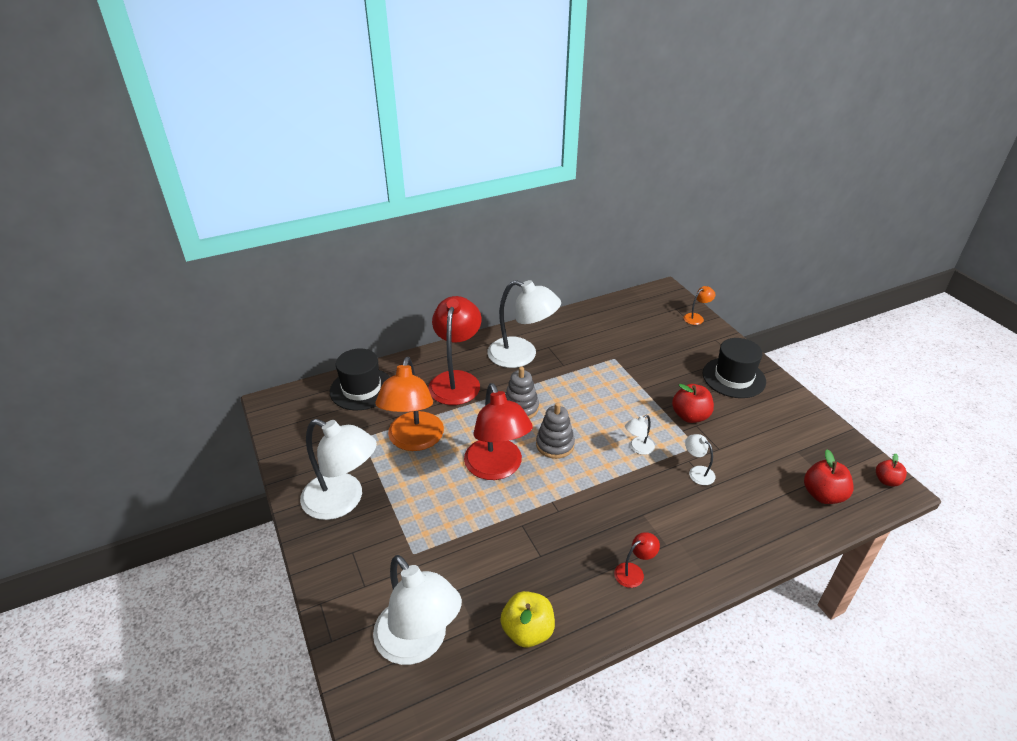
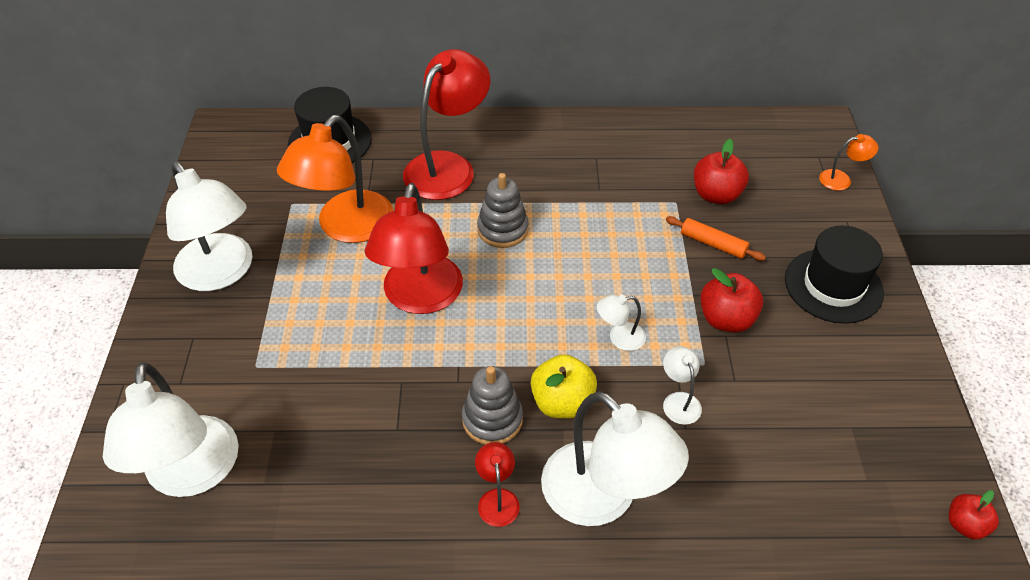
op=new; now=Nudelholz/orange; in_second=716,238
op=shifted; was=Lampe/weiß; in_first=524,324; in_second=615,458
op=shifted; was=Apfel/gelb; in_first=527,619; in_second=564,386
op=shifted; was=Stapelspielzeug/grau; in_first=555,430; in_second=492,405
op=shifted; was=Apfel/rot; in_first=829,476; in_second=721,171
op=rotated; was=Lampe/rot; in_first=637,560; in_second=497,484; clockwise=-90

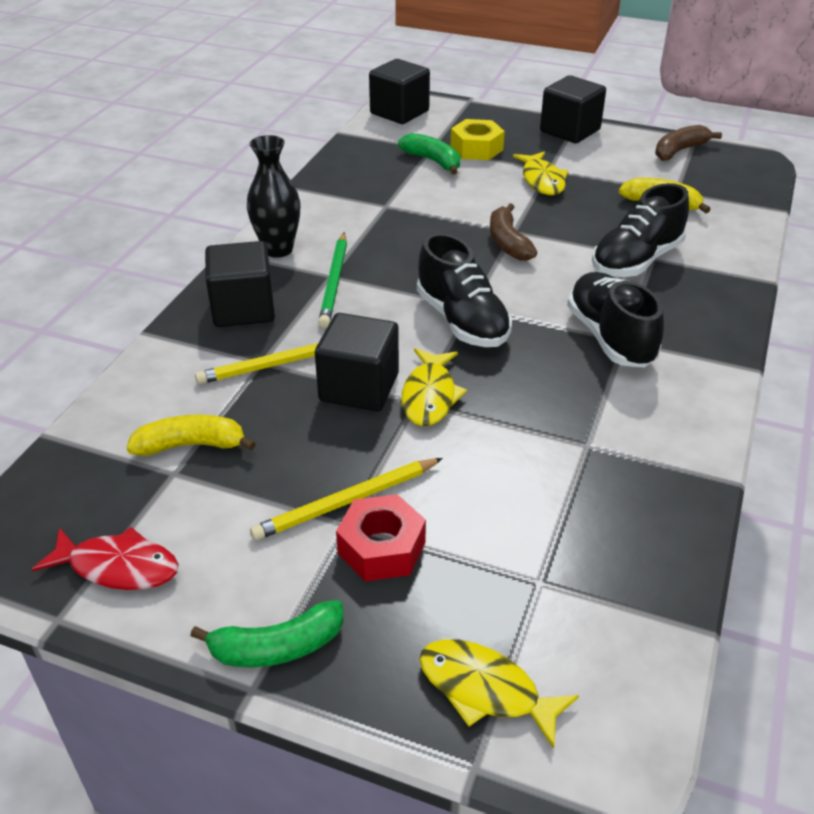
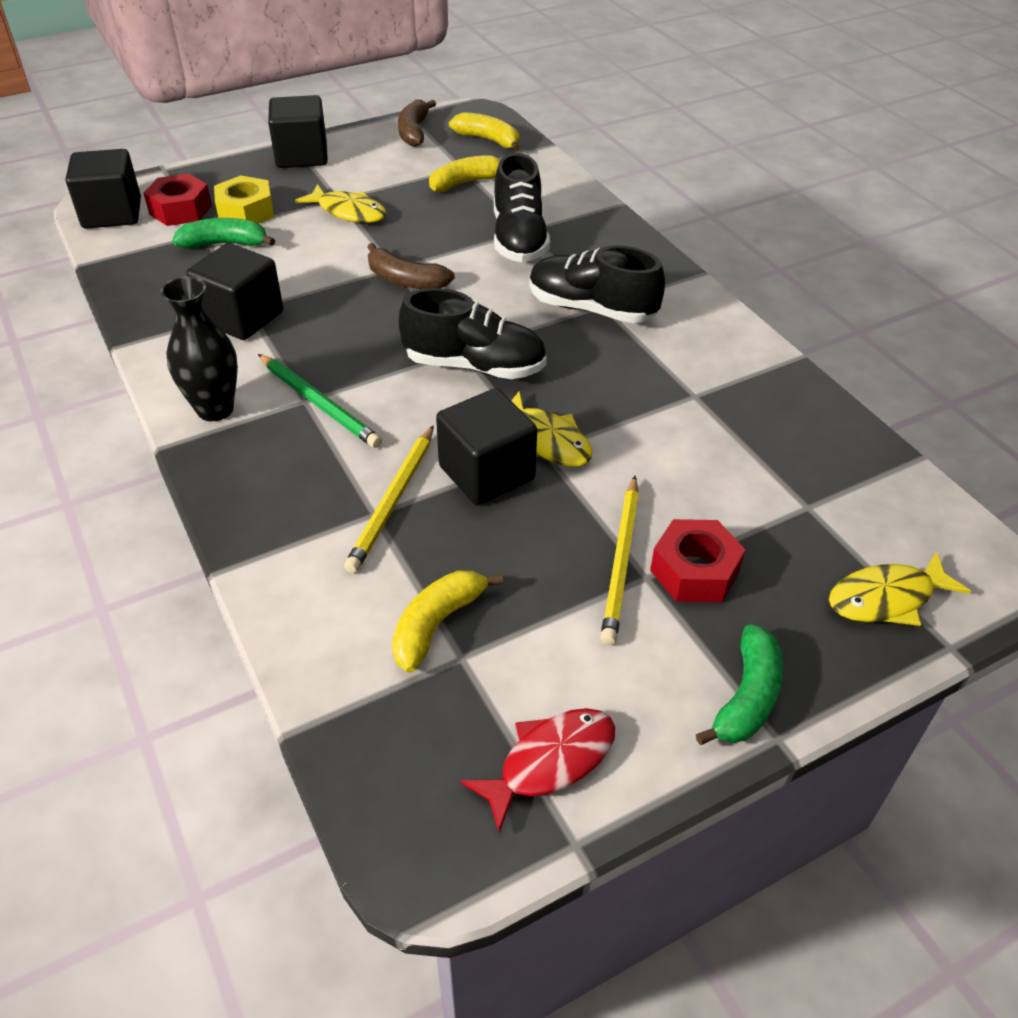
op=new; now=Sechskantmutter/rot; in_second=178,200
op=new; now=Banane/gelb; in_second=484,131
op=shifted; was=Kubus/schwarz; in_first=240,284; in_second=234,291

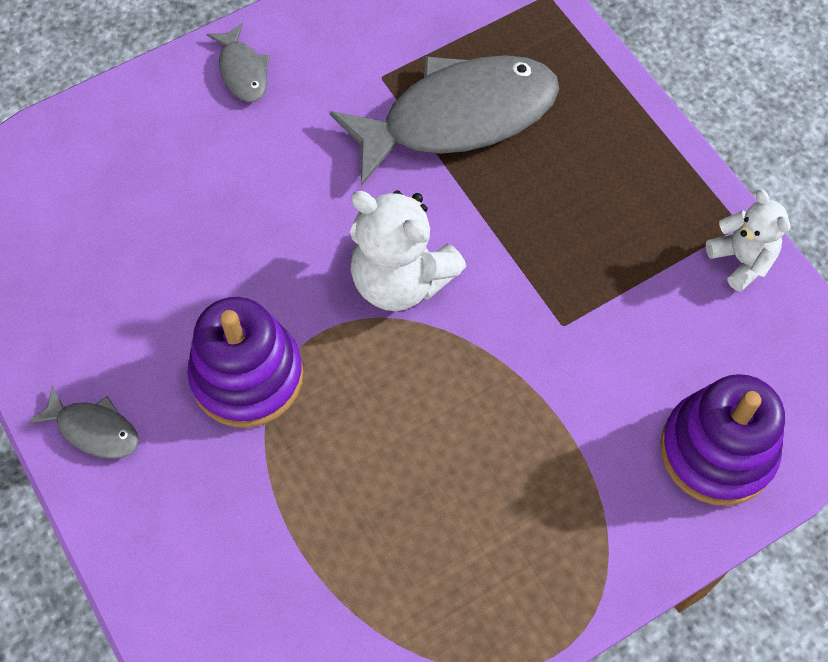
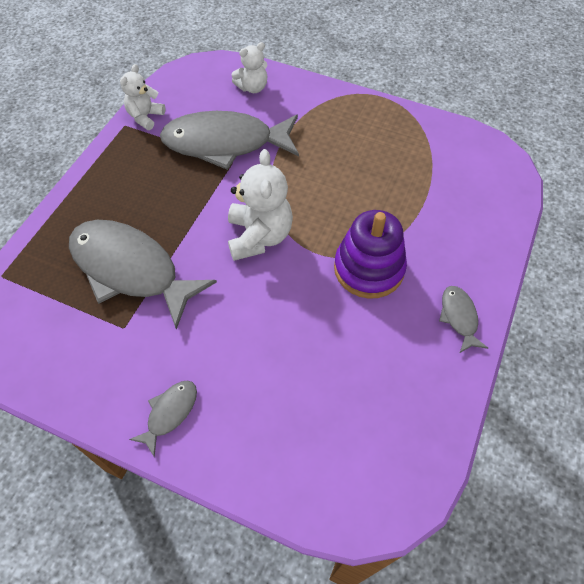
op=new; now=Fisch/grau; in_second=229,140
op=swapped; was=Stapelspielzeug/lila; now=Teddybär/weiß; in_first=723,440; in_second=249,67

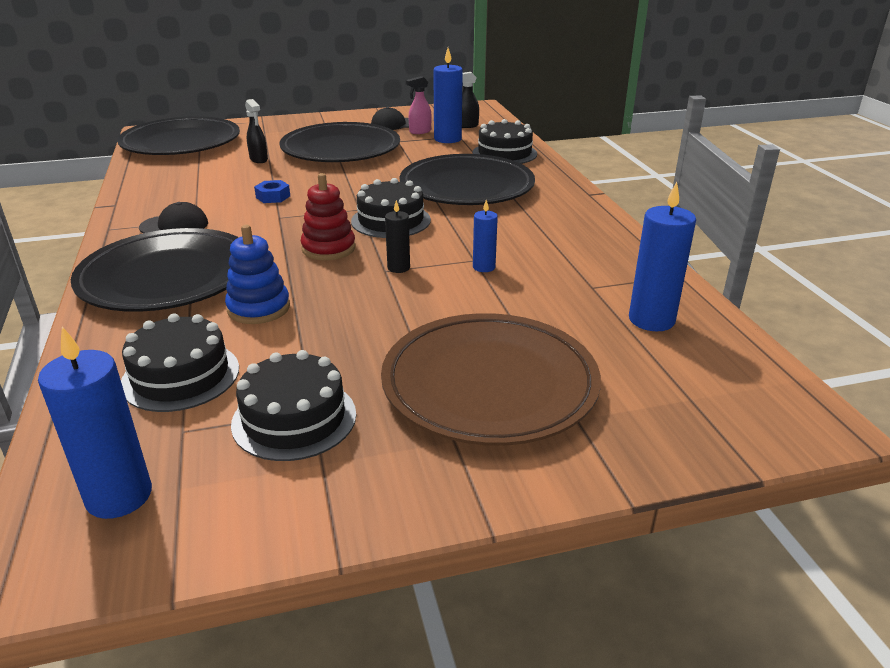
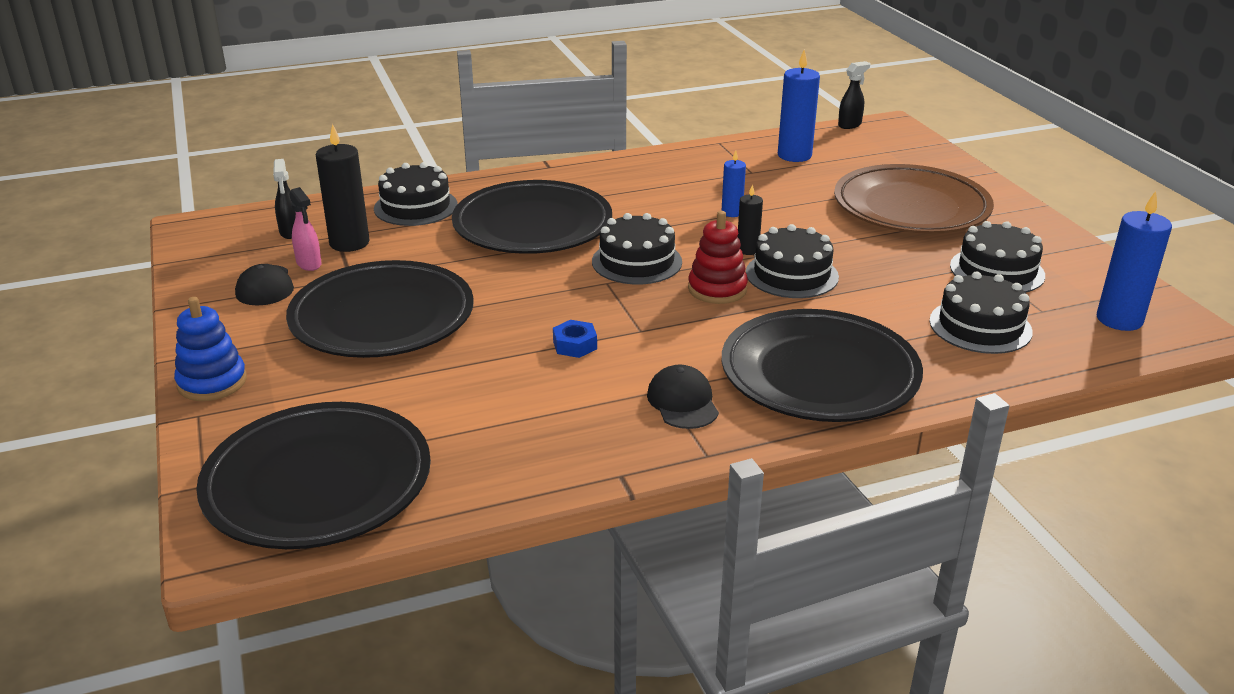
op=new; now=Kuchen/schwarz; in_second=792,261
op=shifted; was=Stapelspielzeug/blau; in_first=257,274; in_second=210,349
op=shifted; was=Sprühflasche/schwarz; in_first=256,131; in_second=854,95
op=repainted; was=Kerze/blau; now=Kerze/schwarz; in_first=448,95; in_second=343,188

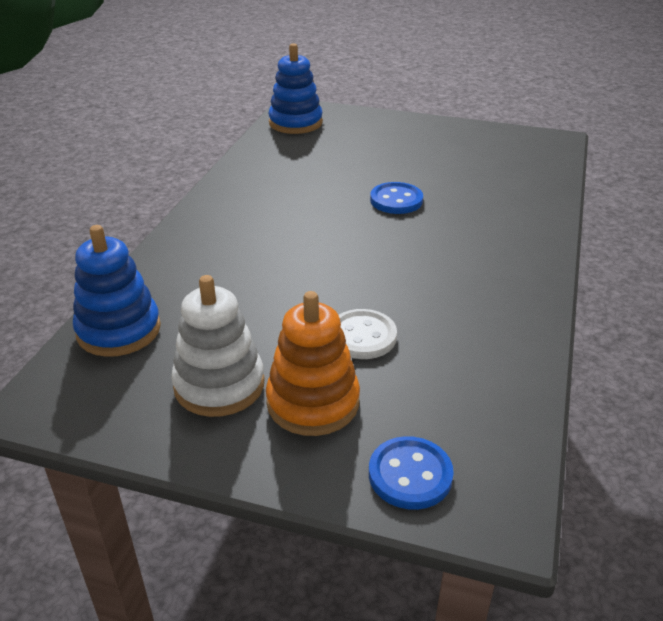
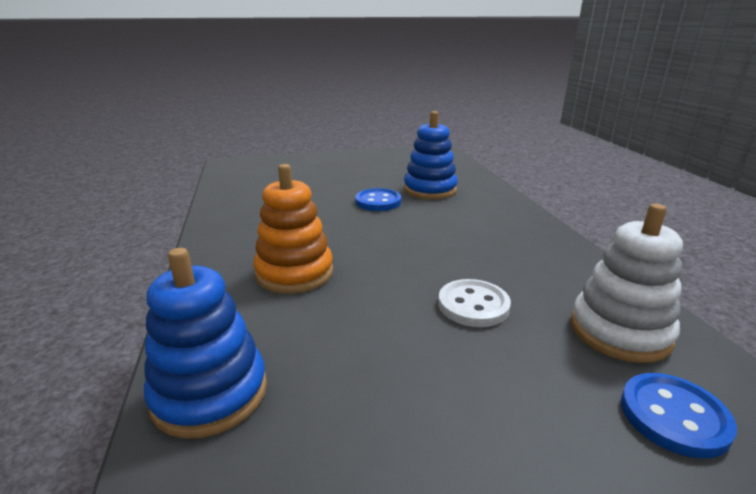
op=shifted; was=Stapelspielzeug/weiß; in_first=217,346; in_second=626,283
op=shifted; was=Stapelspielzeug/orange; in_first=313,363; in_second=293,229
op=shifted; was=Stapelspielzeug/blau; in_first=295,88; in_second=431,155

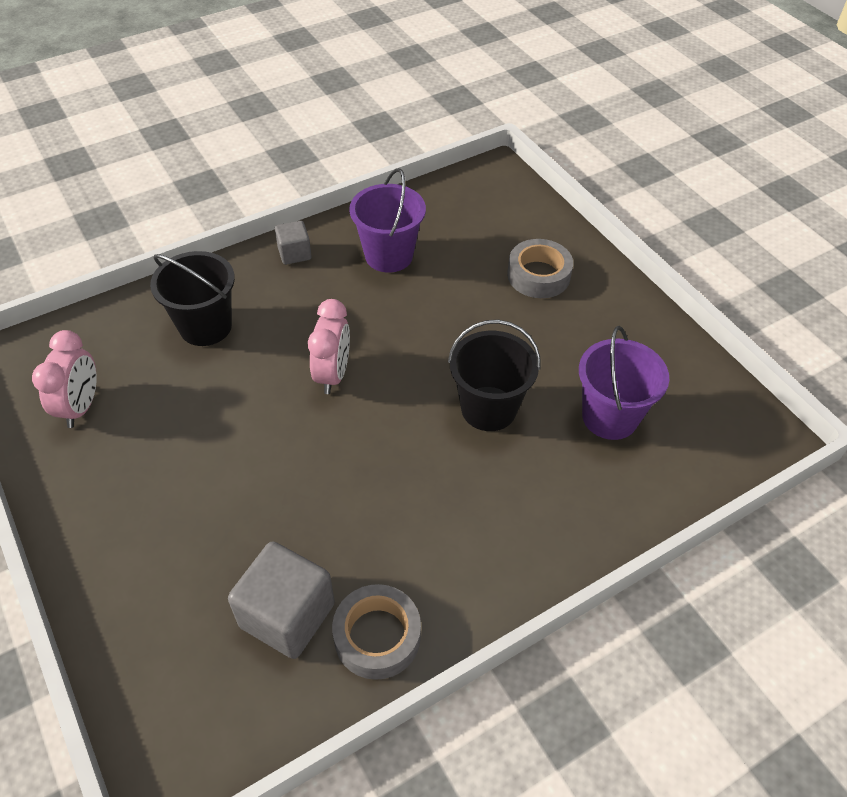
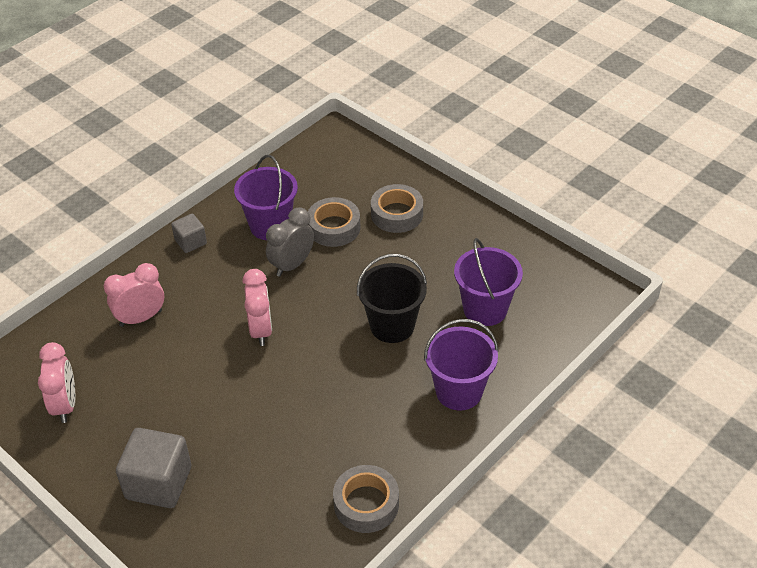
op=new; now=Wecker/grau; in_second=290,242
op=new; now=Klebeband/grau; in_second=334,222
op=new; now=Eimer/lila; in_second=461,365
op=shifted; was=Kubus/grau; in_first=281,600; in_second=153,468
op=swapped; was=Eimer/schwarz; now=Wecker/rosa; in_first=192,298; in_second=134,295

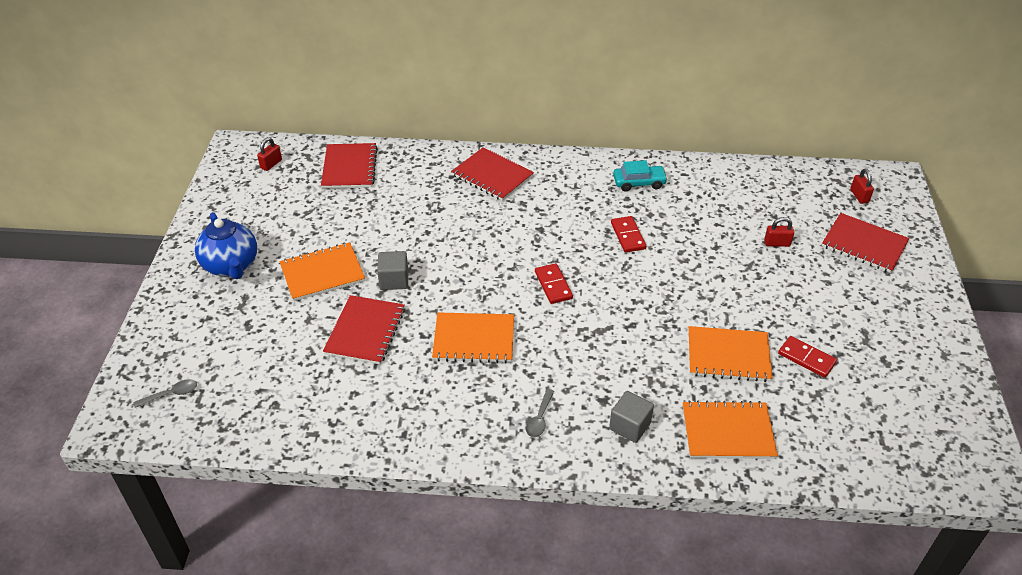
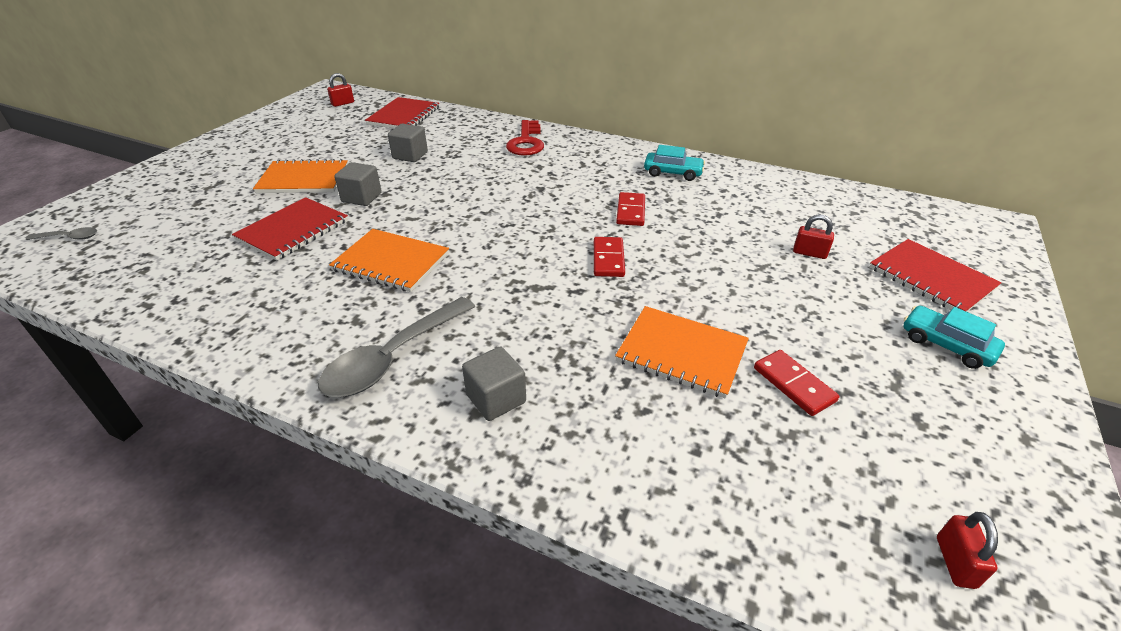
op=gone; was=Teekanne/blau; in_first=226,245
op=gone; was=Notizbuch/orange; in_first=730,429
op=new; now=Kubus/grau; in_second=408,143
op=new; now=Auto/türkis; in_second=954,337
op=shifted; was=Dominostein/rot; in_first=554,283; in_second=609,257
op=shifted; was=Vorhängeschloss/rot; in_first=862,186; in_second=967,550
op=swapped; was=Notizbuch/rot; now=Schlüssel/rot; in_first=492,174; in_second=525,138
op=scaled; was=Löffel/grau; in_first=540,413; in_second=397,347; ratio=2.15

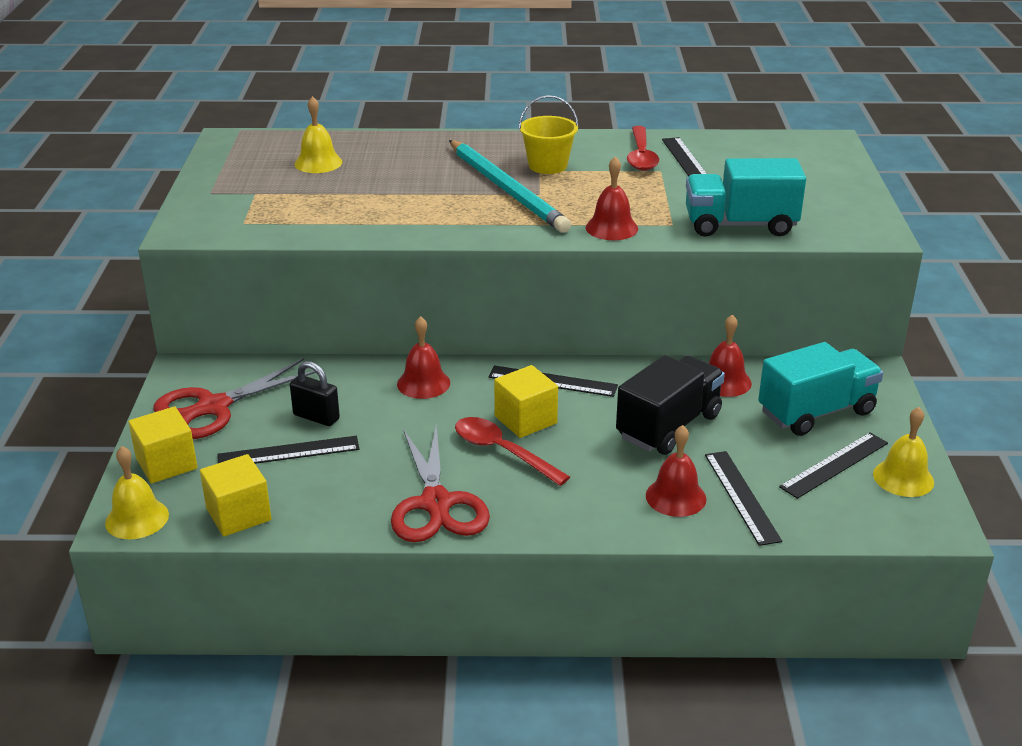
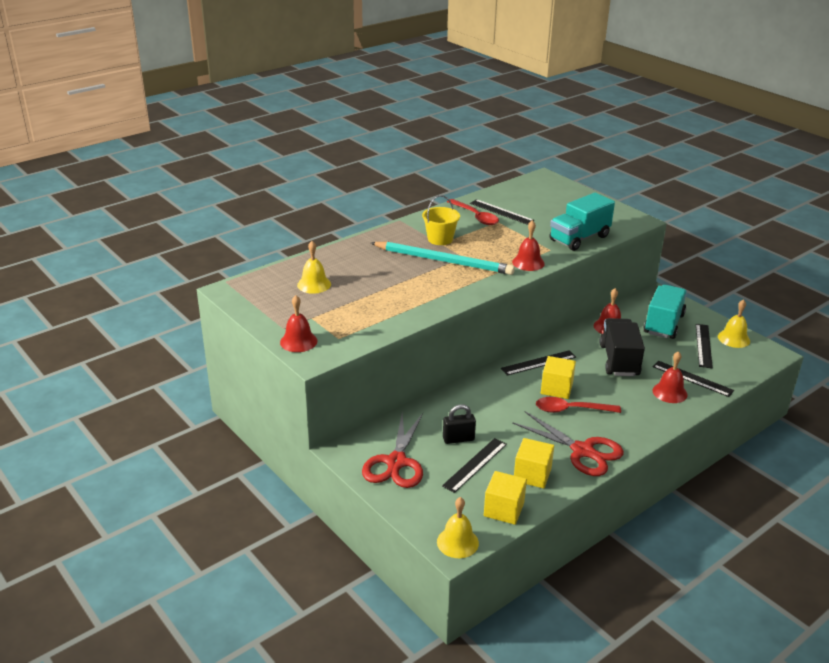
op=shifted; was=Kubus/gelb; in_first=162,445; in_second=534,463
op=shifted; was=Glocke/rot; in_first=423,357; in_second=298,323

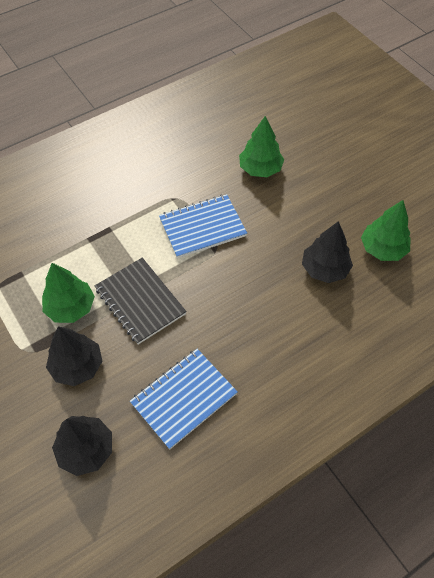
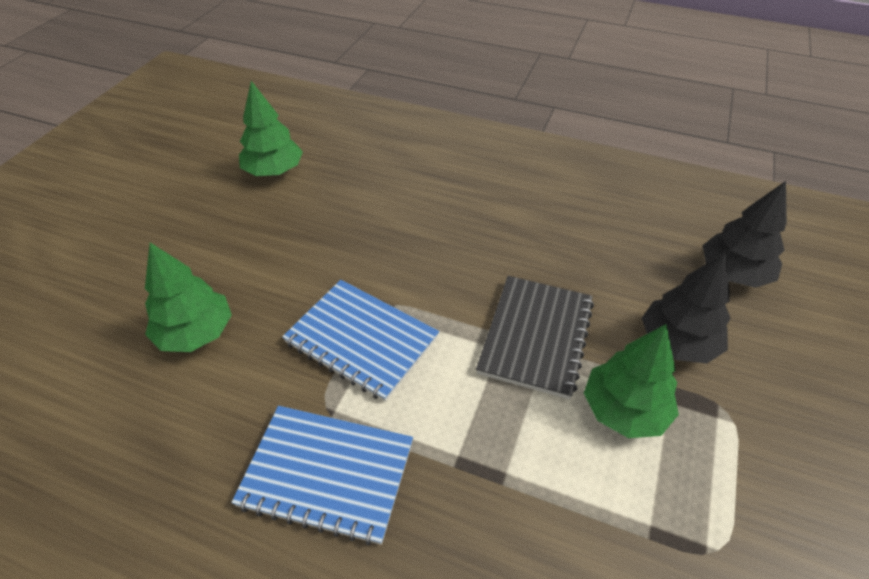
op=gone; was=Baum/schwarz; in_first=327,252
op=shifted; was=Notizbuch/blau; in_first=184,399; in_second=322,475

